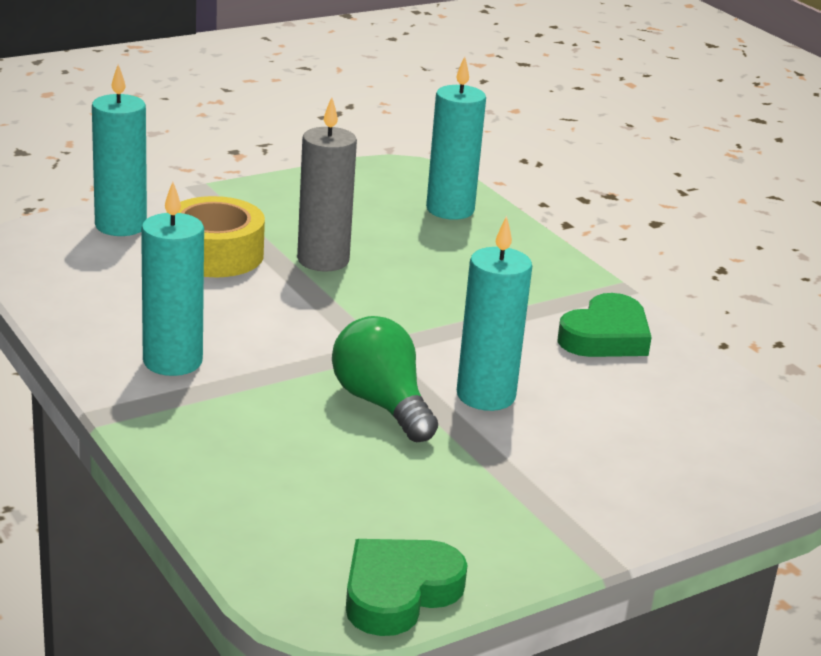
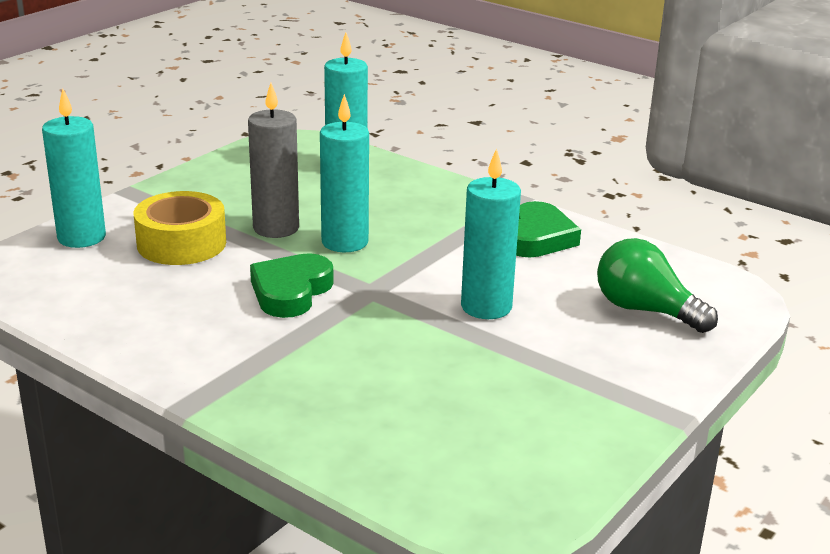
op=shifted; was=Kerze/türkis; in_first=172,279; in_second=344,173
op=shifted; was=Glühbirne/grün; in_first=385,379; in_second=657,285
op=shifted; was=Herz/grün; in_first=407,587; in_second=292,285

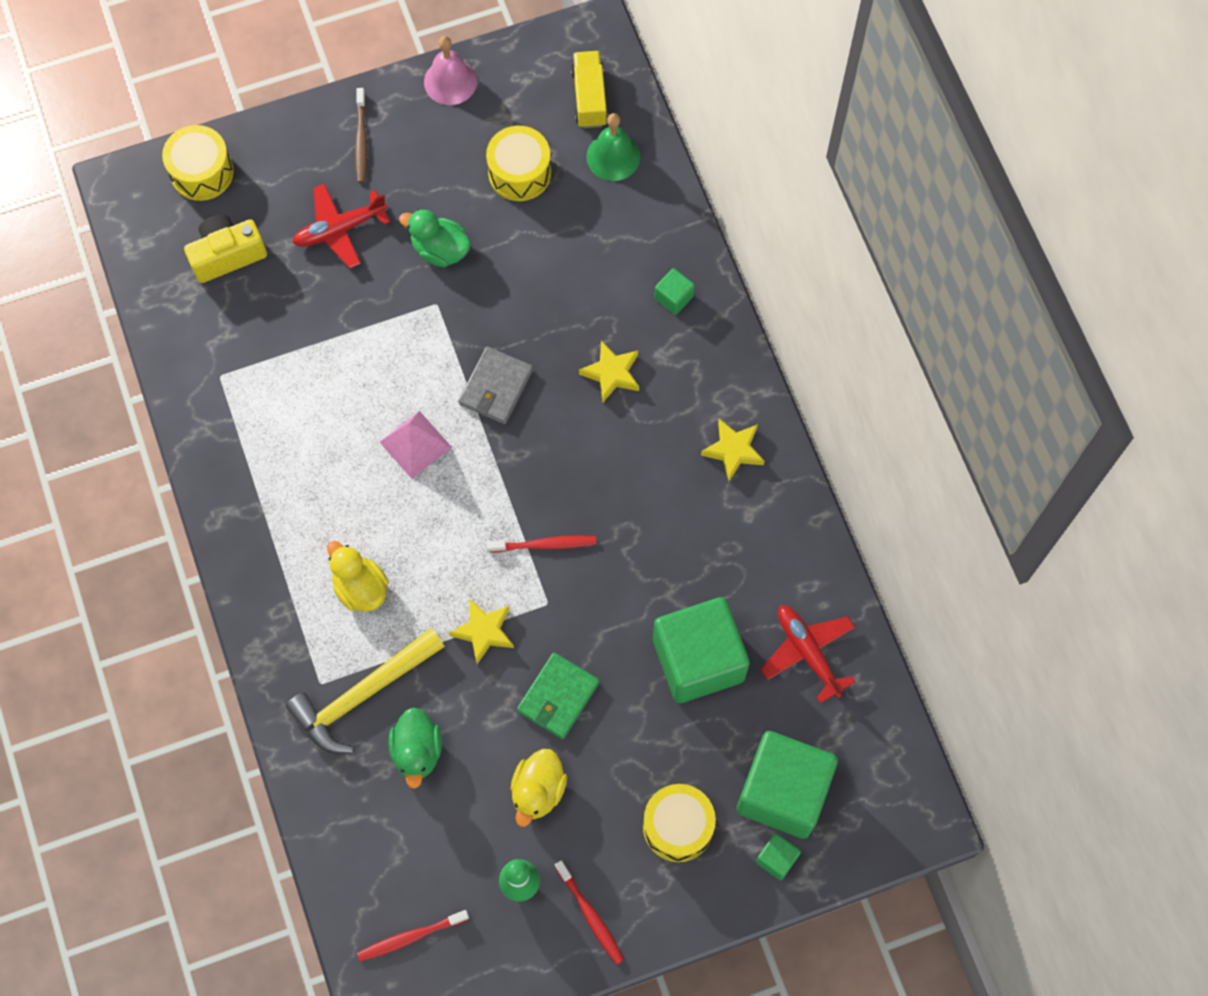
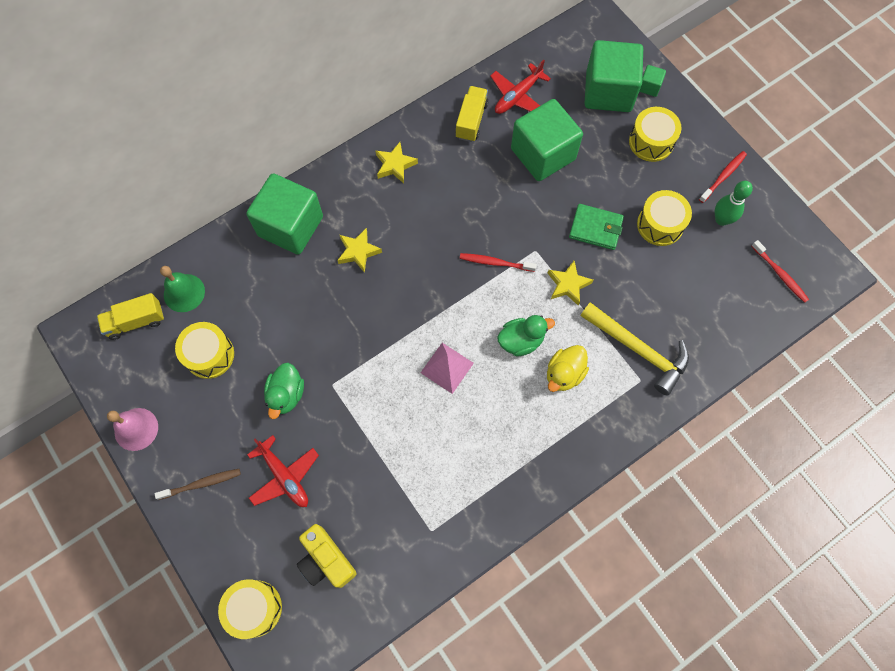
op=gone; was=Geldbörse/grau; in_first=495,385
op=new; now=Lastwagen/gelb; in_second=471,114
op=shifted; was=Ente/grün; in_first=415,748; in_second=526,336
op=swapped; was=Ente/gelb; now=Trommel/gelb; in_first=539,788; in_second=664,218
op=rotated; was=Zahnbürste/rot; in_first=541,543; in_second=498,262; clockwise=-60
op=scaled; was=Kubus/grün; in_first=674,291; in_second=284,214; ratio=2.41

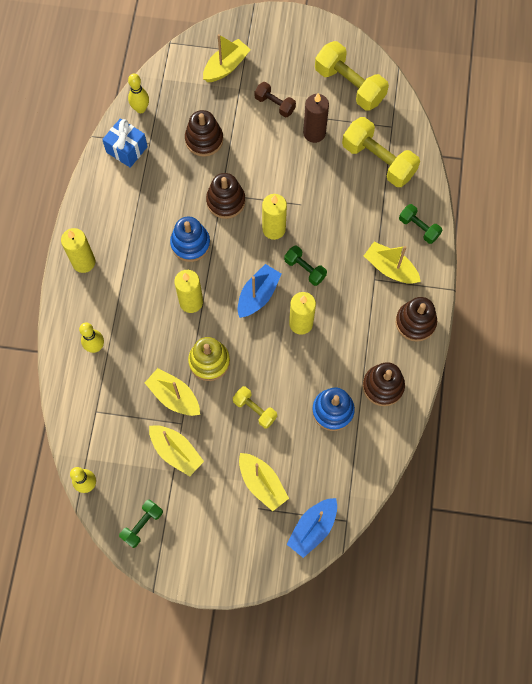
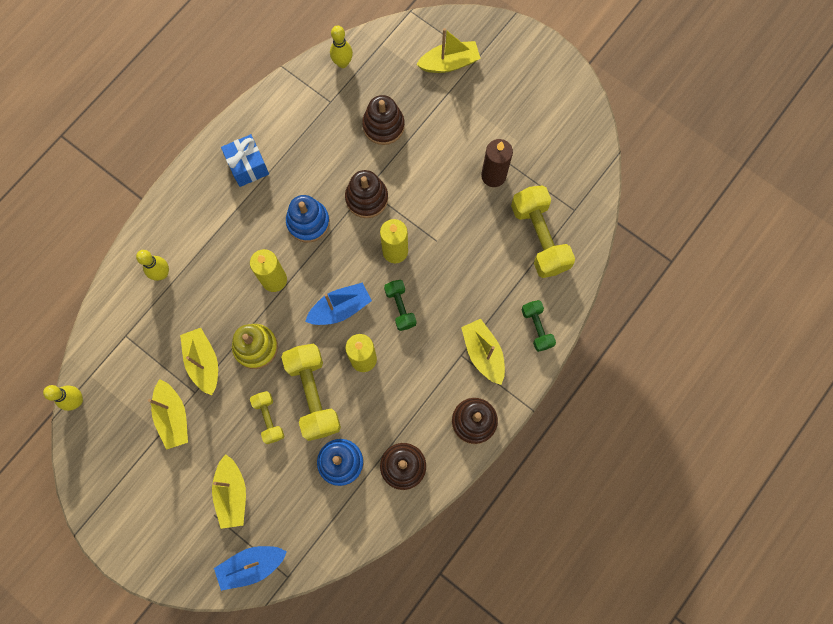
op=gone; was=Kerze/gelb; in_first=78,250
op=gone; was=Hantel/grün; in_first=141,523
op=gone; was=Hantel/braun; in_first=275,100
op=shifted; was=Geschenk/blau; in_first=125,143; in_second=245,160
op=shifted; was=Hantel/gelb; in_first=352,76; in_second=311,392

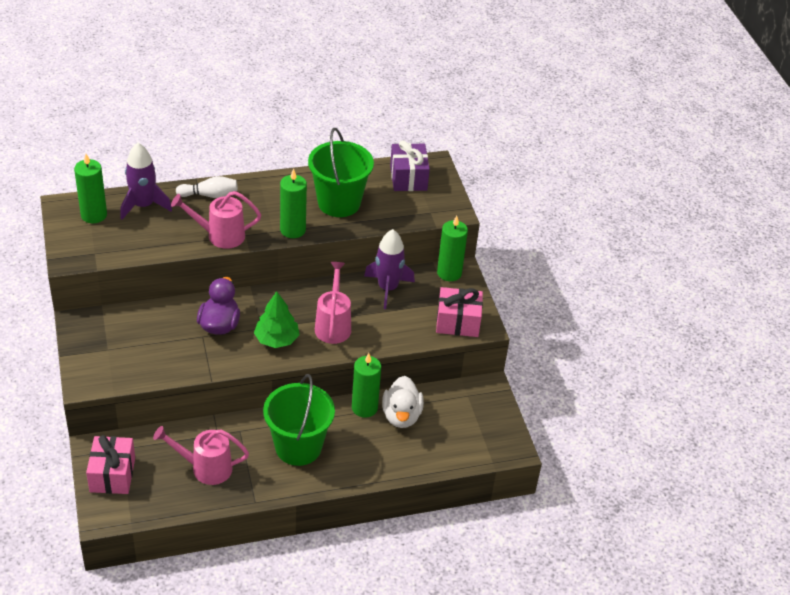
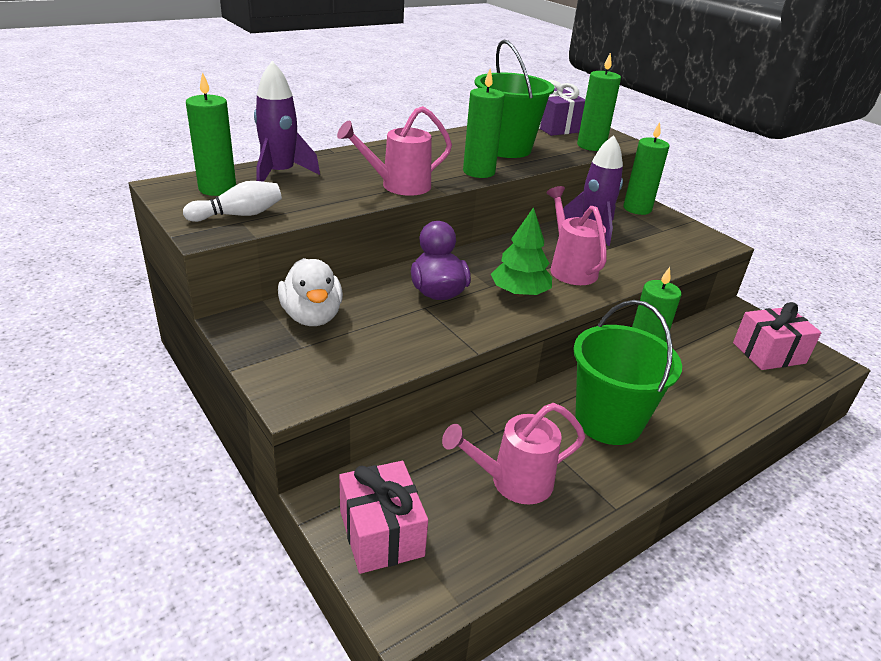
op=new; now=Kerze/grün; in_second=599,101
op=shifted; was=Bowlingkegel/weiß; in_first=207,187; in_second=232,201
op=shifted; was=Ente/weiß; in_first=403,402; in_second=310,292
op=shifted; was=Geschenk/rosa; in_first=459,312; in_second=777,336

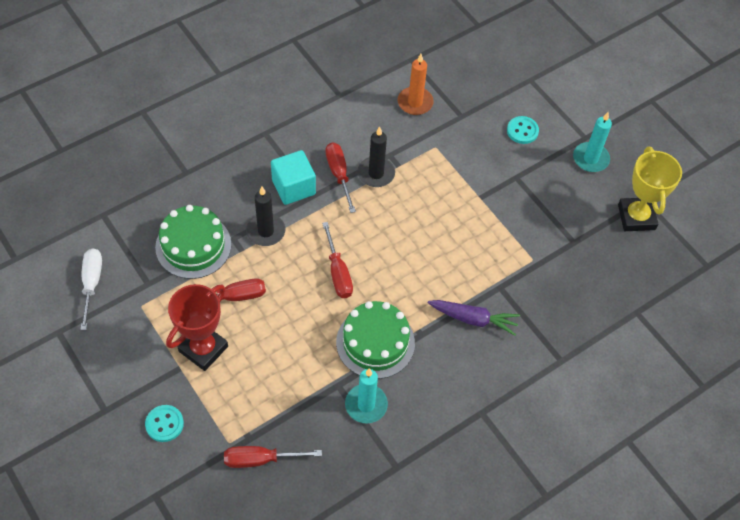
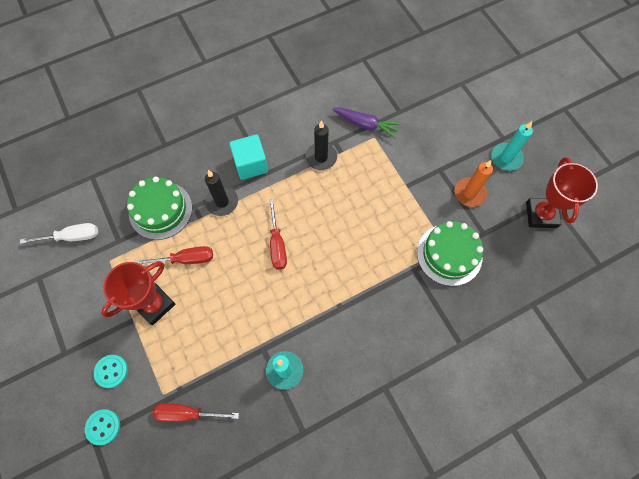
op=gone; was=Schraubenzieher/rot; in_first=341,178
op=shifted; was=Kuchen/grün; in_first=375,340; in_second=450,253
op=shifted; was=Kerze/orange; in_first=416,84; in_second=473,183
op=shifted; was=Karotte/lila; in_first=474,318; in_second=367,123
op=shifted; was=Knopf/türkis; in_first=523,130; in_second=102,427
op=repainted; was=Pokal/gelb; now=Pokal/rot; in_first=650,188; in_second=562,192
op=rotated; was=Schraubenzieher/weiß; in_first=91,289; in_second=59,233; clockwise=75

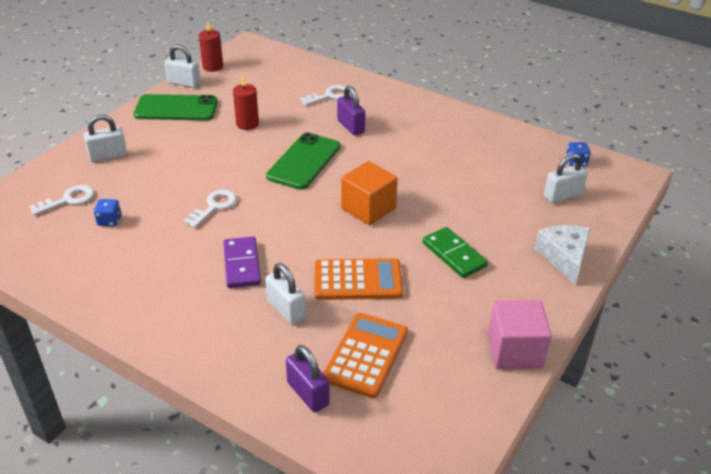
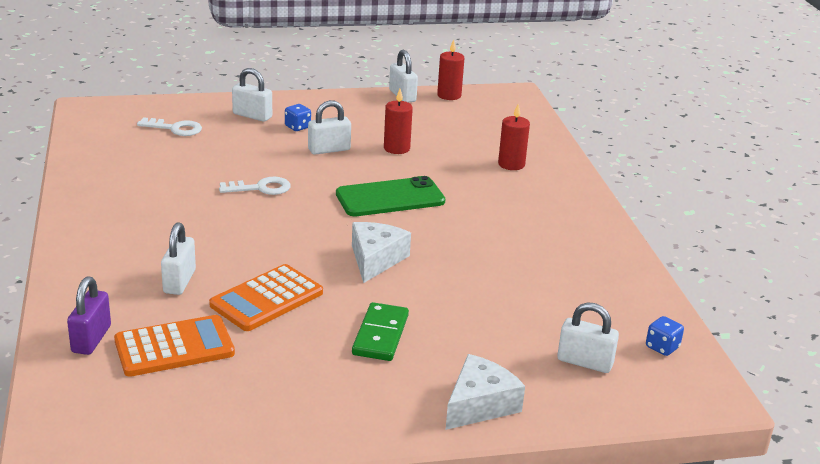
op=gone; was=Handy/grün; in_first=176,107
op=gone; was=Dominostein/lila; in_first=242,262
op=gone; was=Vorhängeschloss/lila; in_first=351,111
op=gone; was=Kubus/rosa; in_first=520,334
op=new; now=Vorhängeschloss/weiß; in_second=329,127
op=shifted; was=Spielwürfel/blau; in_first=107,212; in_second=298,117
op=swapped; was=Schlüssel/weiß; now=Kerze/rot; in_first=325,95; in_second=514,137
op=swapped; was=Kubus/orange; now=Käse/weiß; in_first=369,193; in_second=381,252
op=rotated; was=Taschenrechner/orange; in_first=359,279; in_second=266,297; clockwise=90

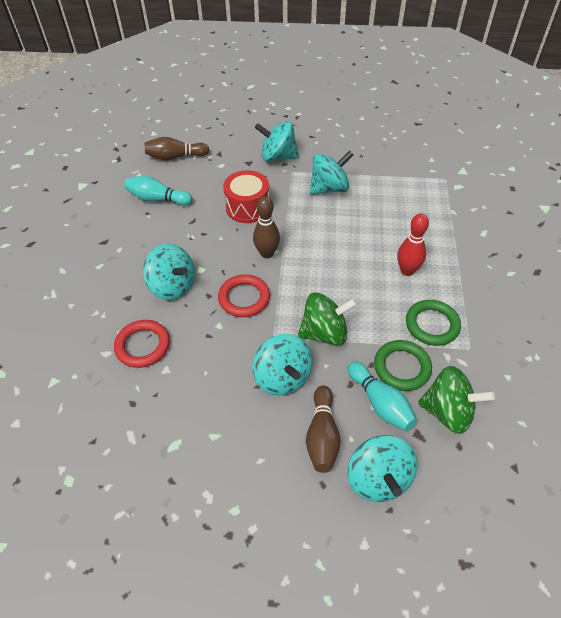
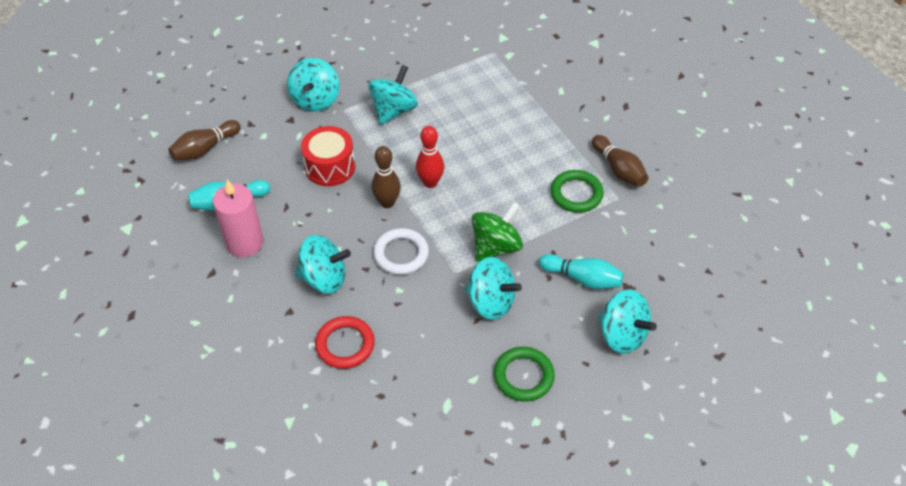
op=gone; was=Kreisel/grün; in_first=456,400
op=new; now=Kerze/rosa; in_second=238,218
op=shifted; was=Bowlingkegel/braun; in_first=323,429; in_second=620,161
op=shifted; was=Ring/grün; in_first=403,365; in_second=524,374
op=shifted; was=Bowlingkegel/rot; in_first=413,244; in_second=430,157
op=repainted; was=Ring/rot; now=Ring/weiß; in_first=244,295; in_second=401,251
op=rotated; was=Kreisel/türkis; in_first=277,141; in_second=313,85; clockwise=-60

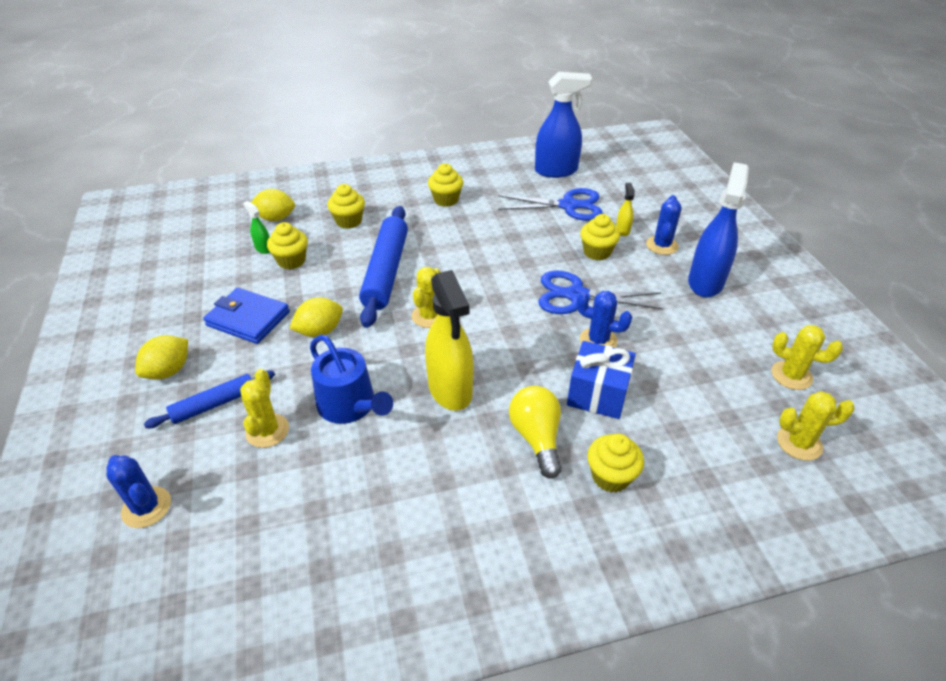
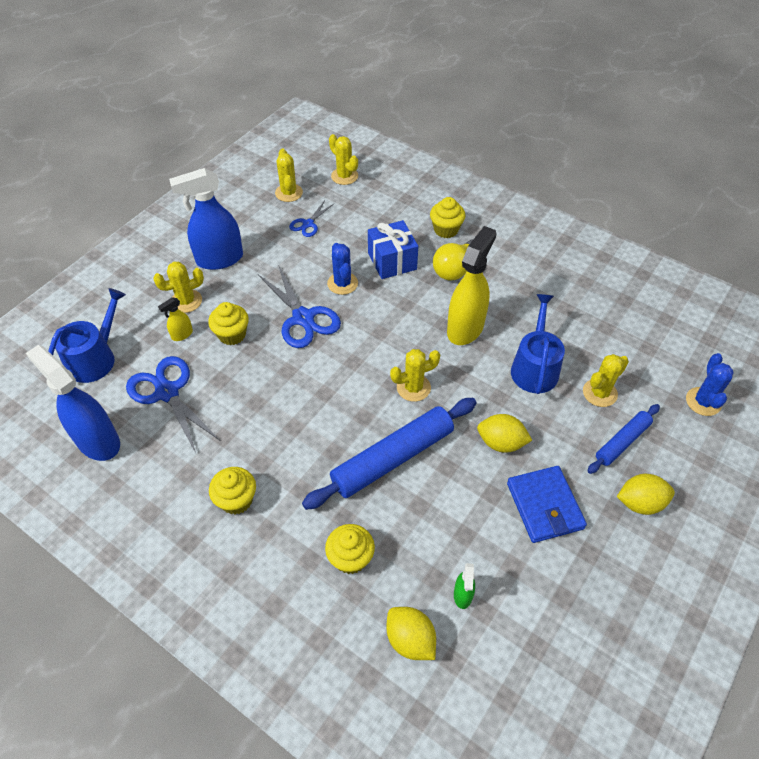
op=gone; was=Muffin/gelb; in_first=287,245
op=new; now=Gießkanne/blau; in_second=87,335
op=new; now=Schere/blau; in_second=311,218
op=repainted; was=Kaktus/blau; now=Kaktus/gelb; in_first=664,225; in_second=178,287
op=rotated; was=Nudelholz/blau; in_first=209,399; in_second=623,439; clockwise=-60

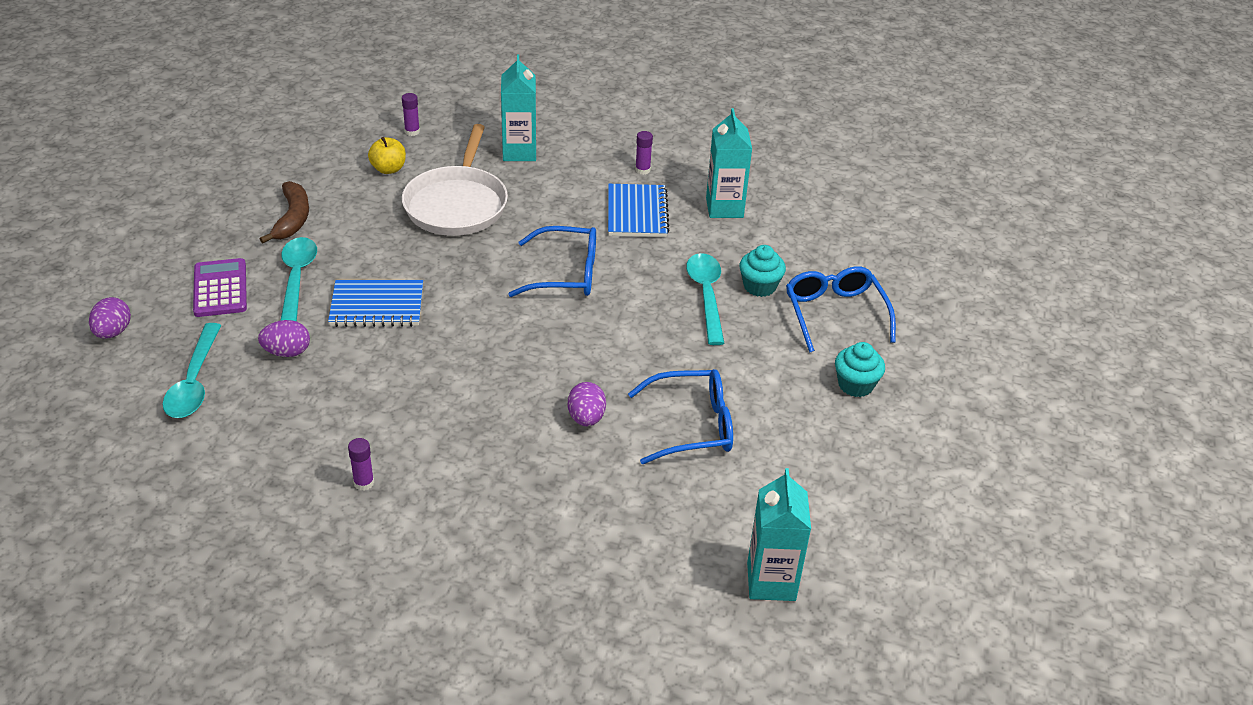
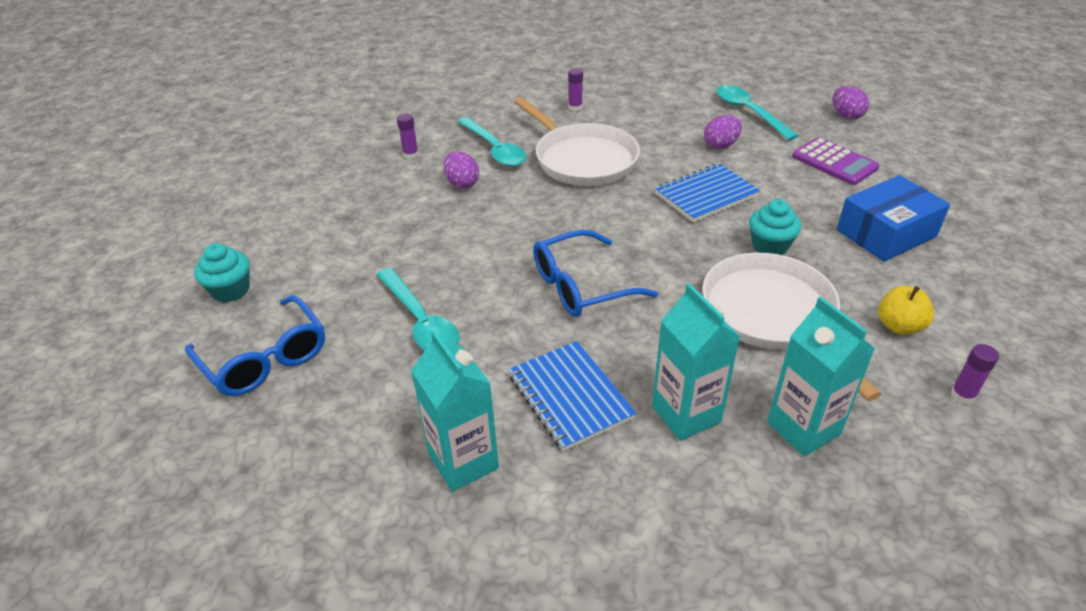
op=gone; was=Brille/blau; in_first=680,416
op=new; now=Pfanne/weiß; in_second=577,141
op=shifted; was=Löffel/türkis; in_first=298,279; in_second=492,142
op=shifted; was=Klebestift/lila; in_first=644,153; in_second=408,136
op=shifted; was=Muffin/türkis; in_first=762,271; in_second=775,227
op=shifted; was=Getränkekarton/türkis; in_first=779,534; in_second=696,362
op=swapped; was=Banane/braun; now=Schachtel/blau; in_first=284,212; in_second=893,218

